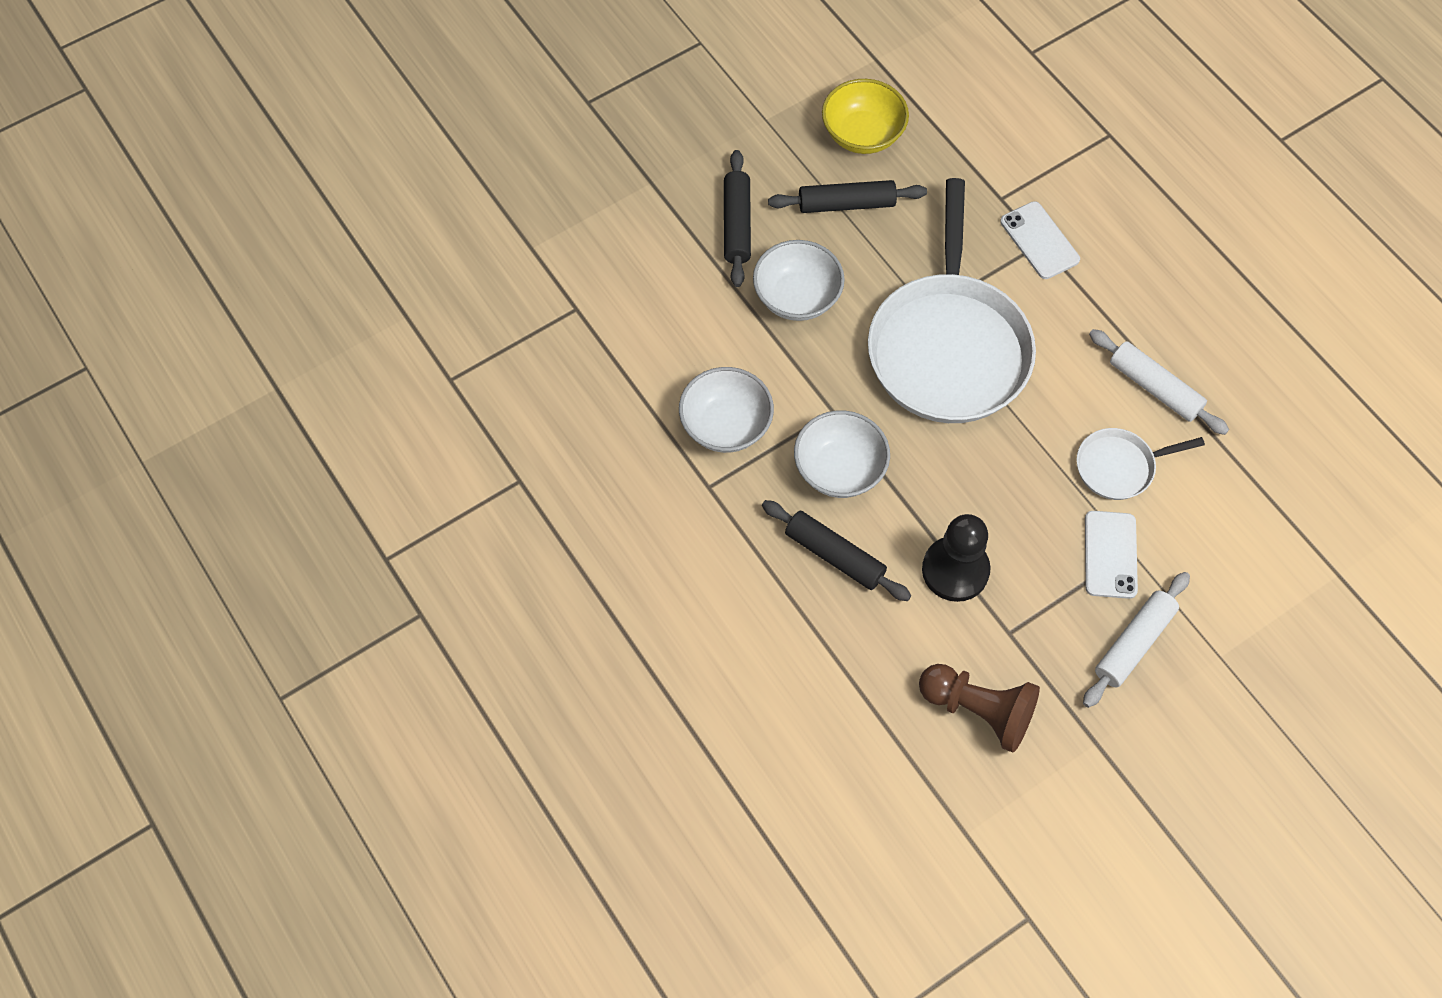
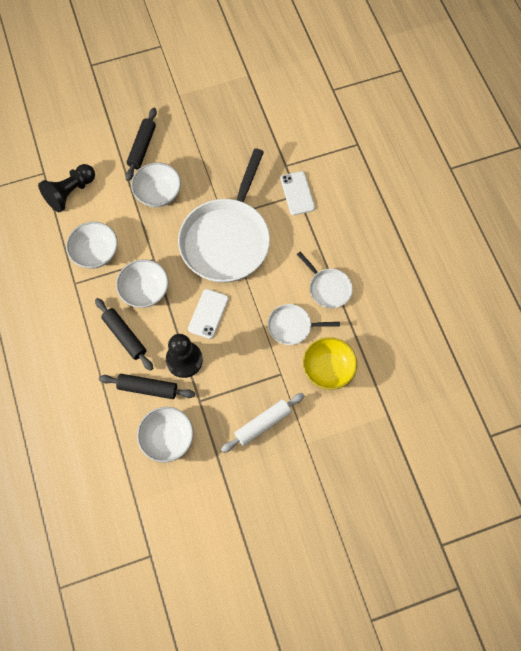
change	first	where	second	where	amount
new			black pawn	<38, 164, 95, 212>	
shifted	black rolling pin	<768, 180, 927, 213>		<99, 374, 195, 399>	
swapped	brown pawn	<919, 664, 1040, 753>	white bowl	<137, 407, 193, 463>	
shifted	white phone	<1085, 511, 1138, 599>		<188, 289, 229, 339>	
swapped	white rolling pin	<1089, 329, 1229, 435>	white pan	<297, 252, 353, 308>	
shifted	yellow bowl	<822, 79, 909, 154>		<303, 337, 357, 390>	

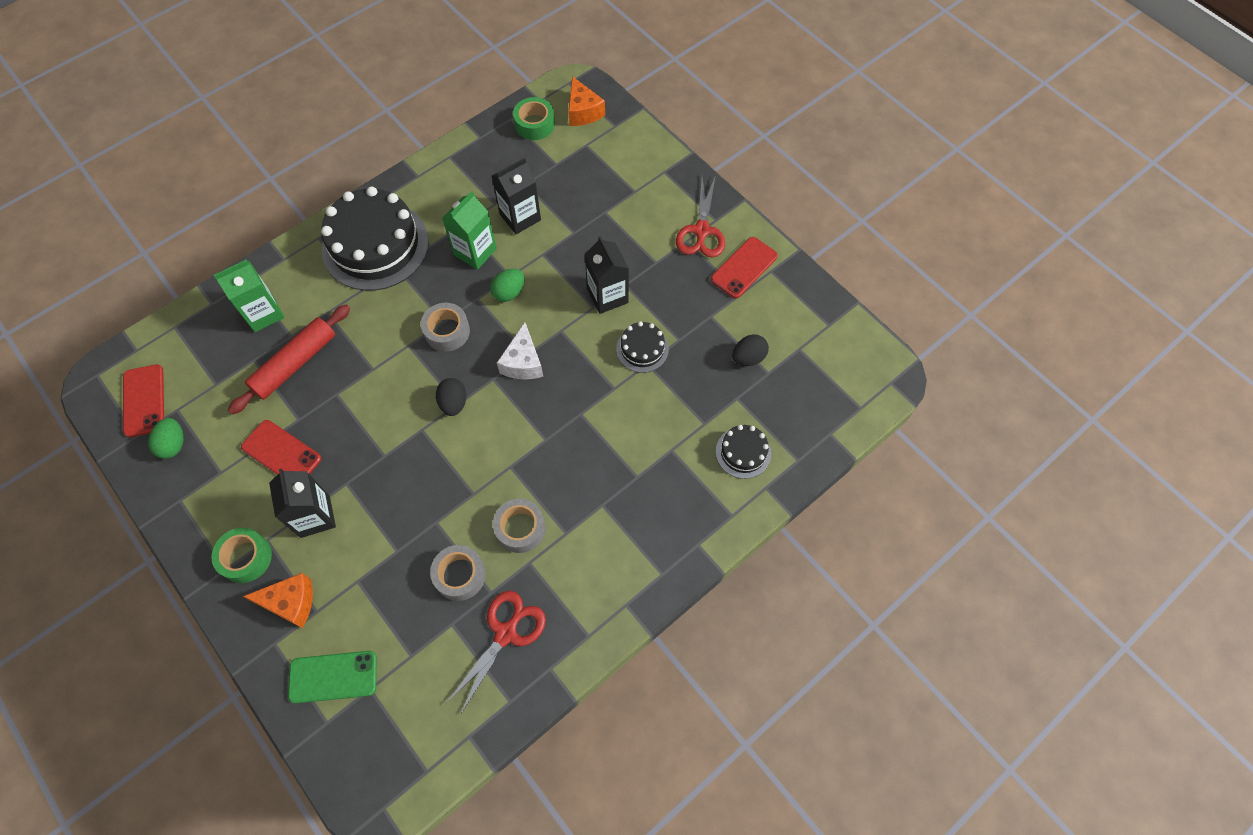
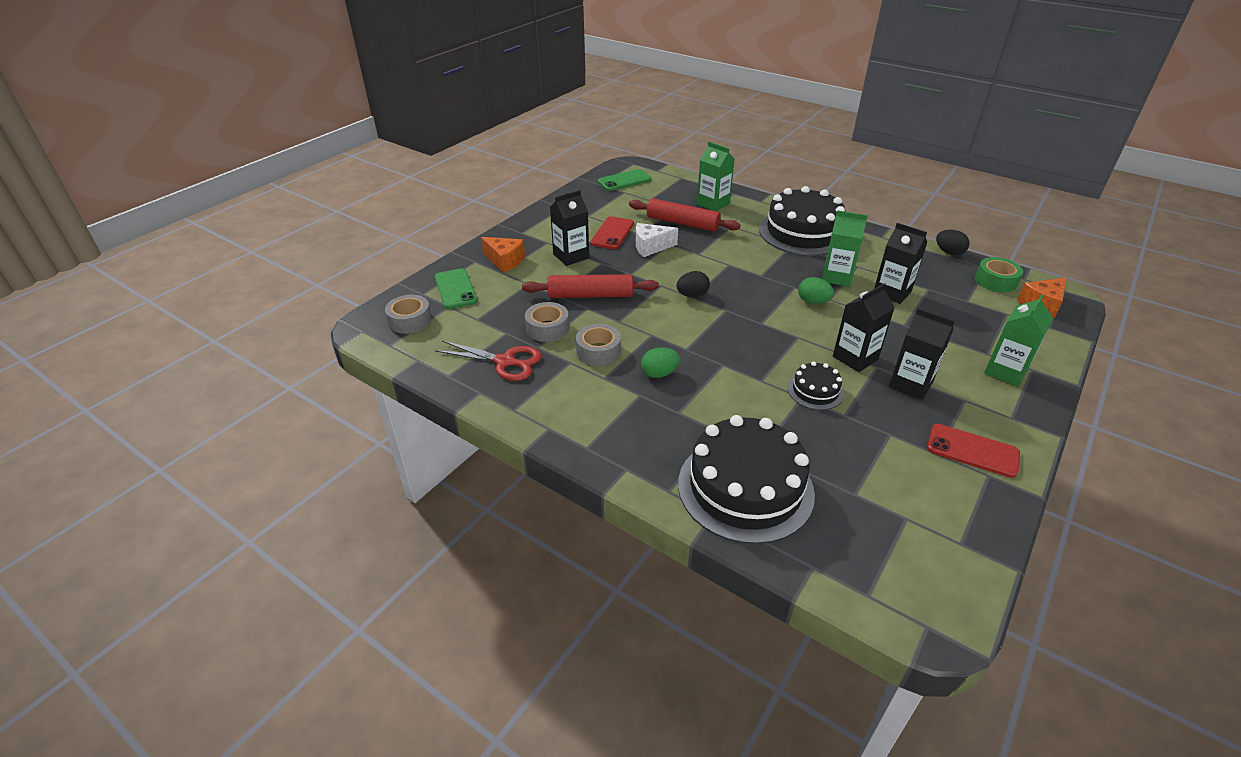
change	first	where	second	where	amount
shifted	grey tape	<421, 303, 470, 352>		<385, 295, 432, 334>	
rotated	orange cheese	<243, 573, 313, 628>		<481, 237, 525, 273>	45 degrees counterclockwise
new			red rolling pin	<522, 274, 659, 298>	
repainted	red phone	<123, 364, 164, 437>	green phone	<598, 169, 651, 191>	
shifted	white cheese	<497, 322, 543, 379>		<636, 223, 678, 257>	
shifted	green egg	<148, 418, 184, 459>		<641, 347, 680, 378>	
scaled	black cake	<716, 425, 771, 479>		<678, 415, 815, 544>	x2.13
new			black carton	<889, 308, 955, 400>	
shifted	black egg	<732, 334, 769, 366>		<936, 230, 969, 255>	
new			green carton	<984, 294, 1053, 386>	
gone	green tape	<211, 528, 272, 583>			
gone	red scissors	<676, 175, 725, 258>			

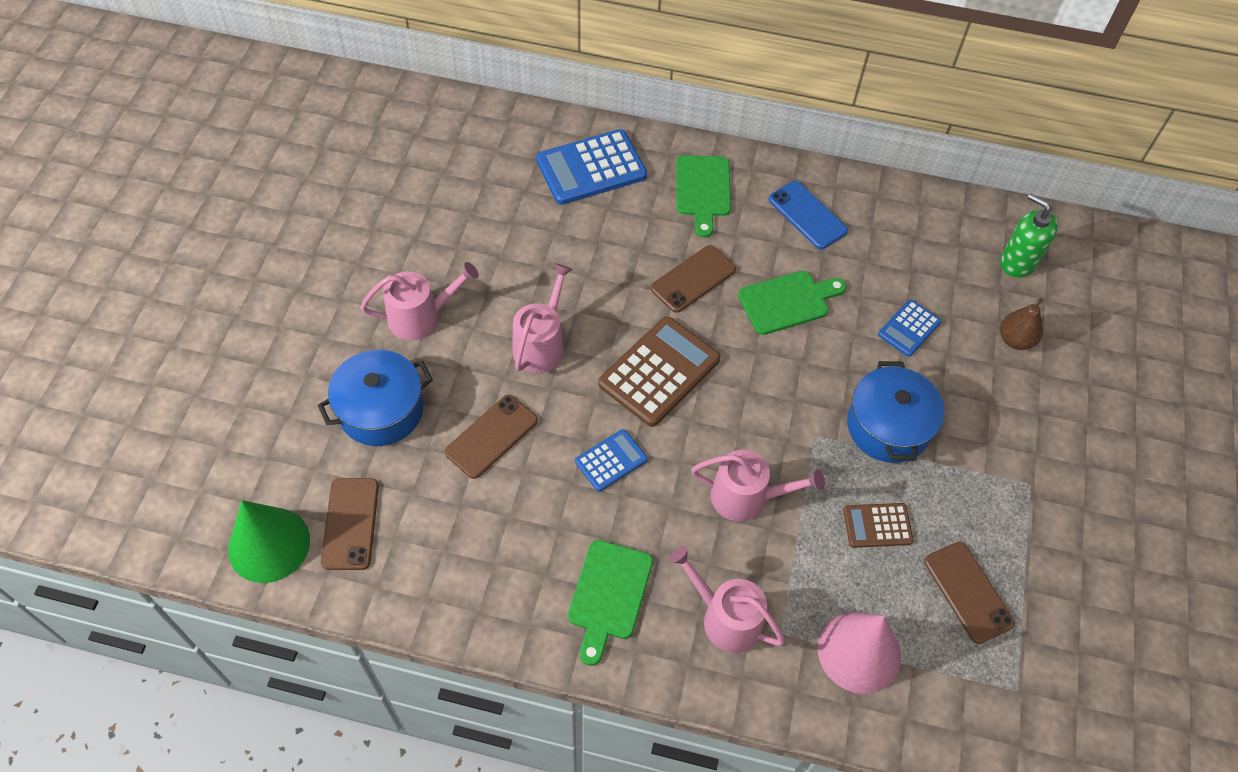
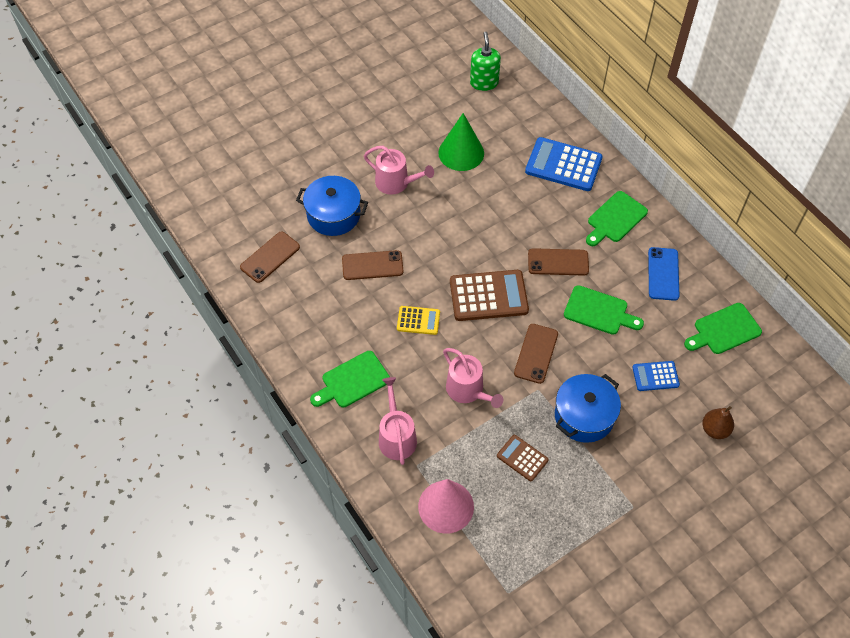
change	first	where	second	where	amount
repainted	blue calculator	<575, 429, 648, 492>	yellow calculator	<397, 306, 440, 335>	
shifted	green cone	<228, 500, 310, 583>		<438, 113, 484, 171>	
shifted	green soap dispenser	<1000, 193, 1058, 278>		<470, 32, 501, 91>	
shifted	brown phone	<924, 542, 1015, 644>		<514, 324, 558, 384>	
new			green cutting board	<684, 303, 762, 354>	
gone	pink watering can	<512, 263, 573, 373>			

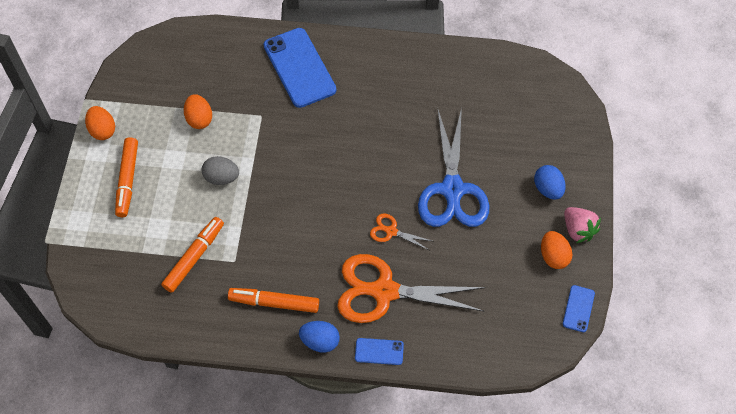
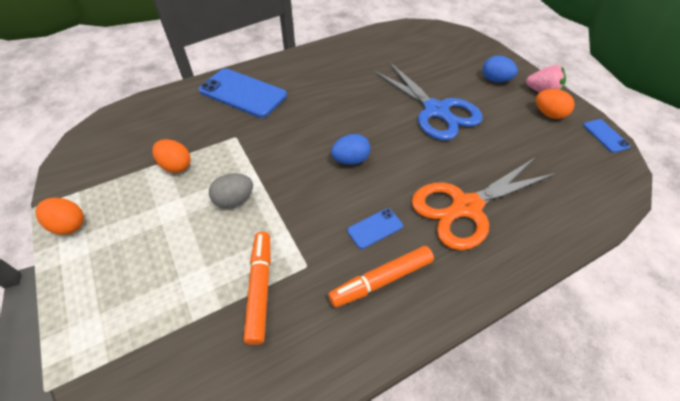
change	first	where	second	where	amount
shifted	blue egg	<299, 321, 340, 353>		<331, 134, 370, 165>	
shifted	blue phone	<355, 338, 404, 365>		<347, 208, 403, 249>	
gone	orange marker	<115, 137, 138, 217>			
gone	orange scissors	<370, 214, 432, 250>			

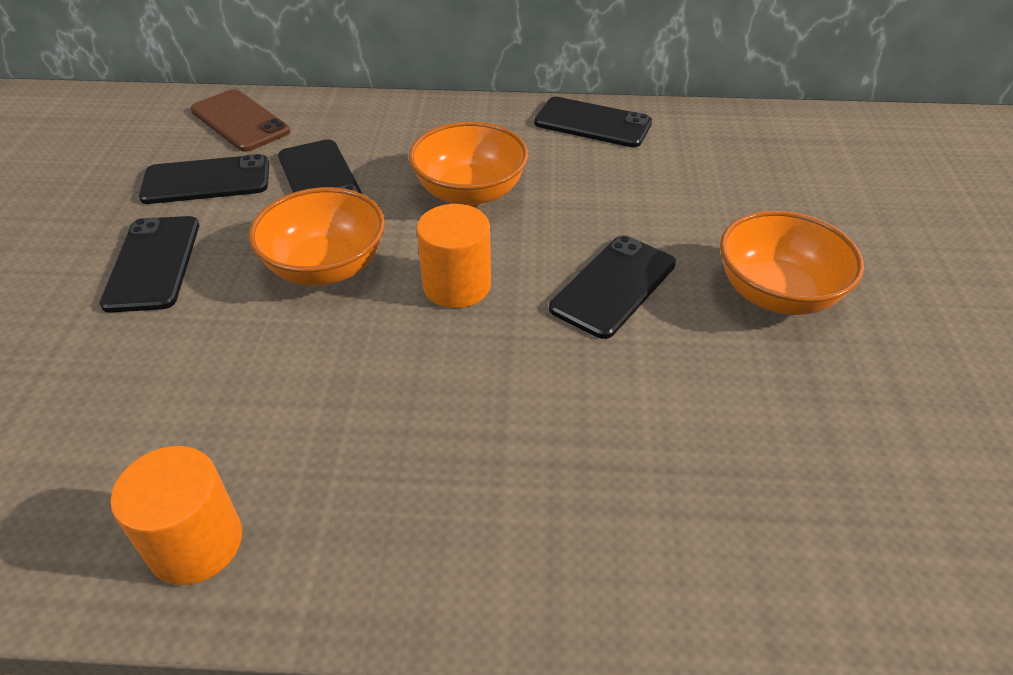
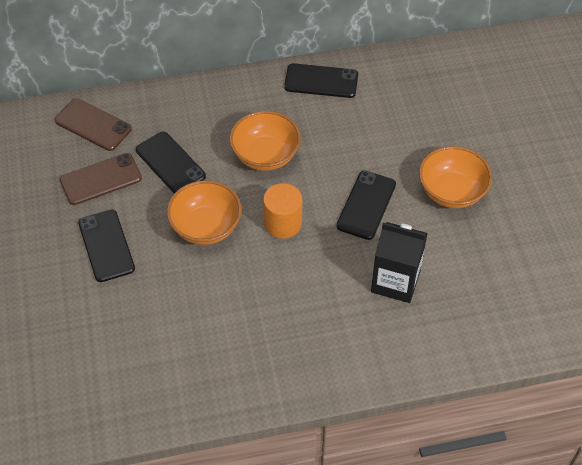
change	first	where	second	where	amount
repainted	black phone	<139, 154, 269, 204>	brown phone	<60, 153, 142, 205>	
new			black carton	<371, 222, 428, 303>	
gone	orange cylinder	<110, 446, 242, 585>			

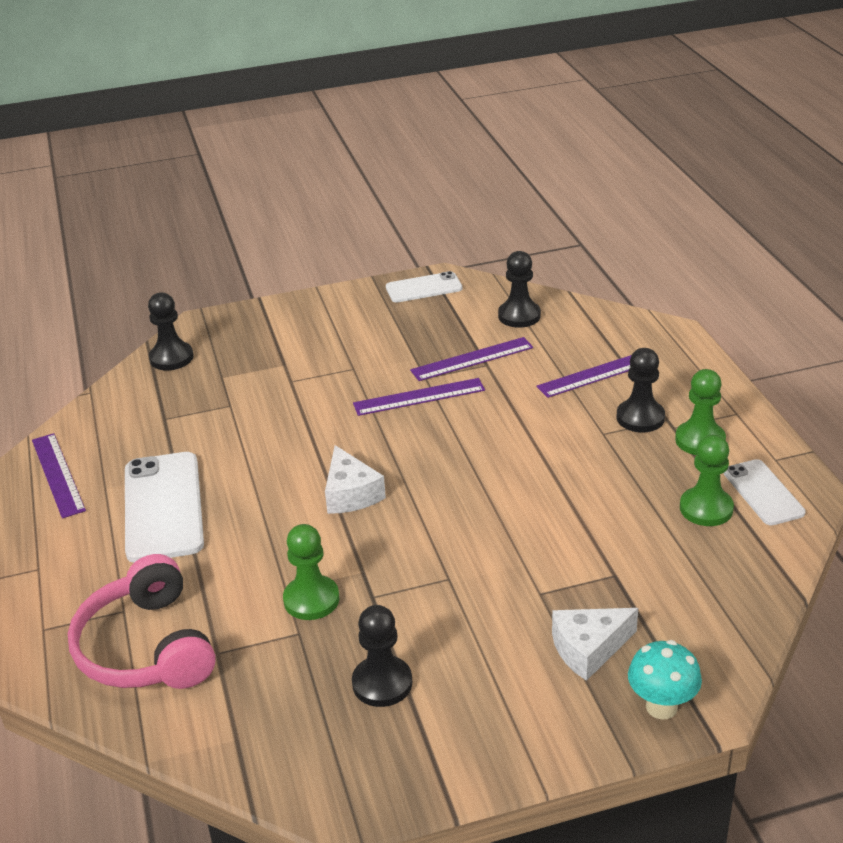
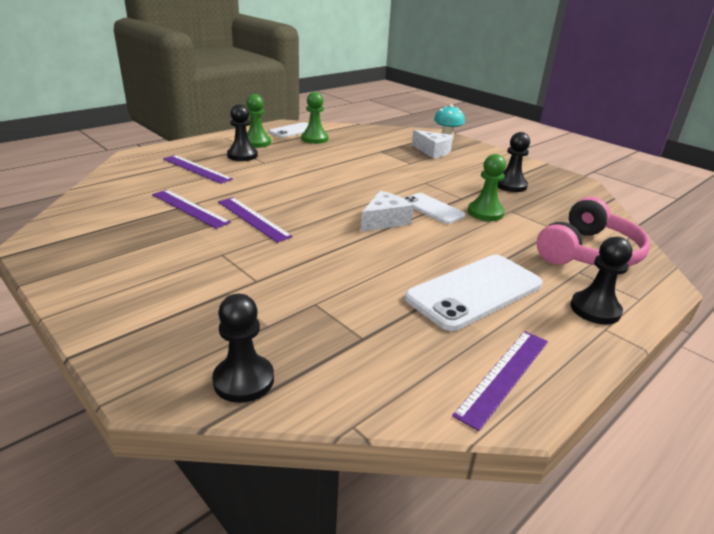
change	first	where	second	where	amount
shifted	white phone	<386, 271, 462, 303>		<404, 193, 466, 224>	
shifted	black pawn	<498, 251, 541, 328>		<570, 237, 632, 325>	

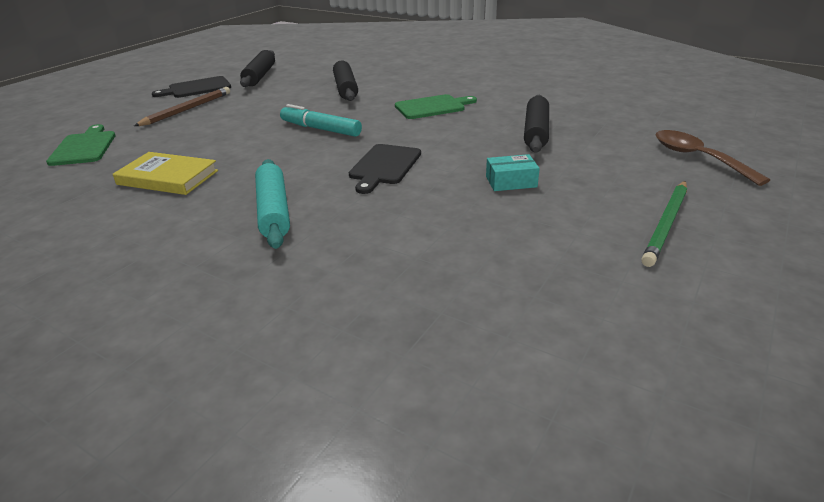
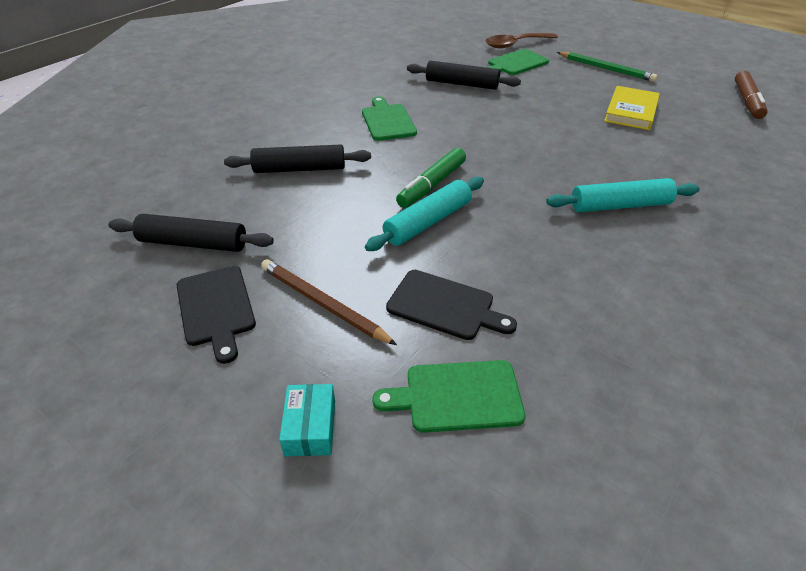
change	first	where	second	where	amount
shifted	turquoise box	<486, 154, 540, 191>		<279, 384, 335, 456>	
new			turquoise rolling pin	<365, 177, 484, 251>	
shifted	black cutting board	<349, 144, 421, 194>		<386, 270, 517, 340>	
repainted	turquoise marker	<280, 104, 362, 137>	green marker	<396, 148, 466, 208>	
new			green cutting board	<486, 49, 549, 75>	
shifted	yellow book	<113, 152, 218, 195>		<604, 86, 660, 130>	
new			brown marker	<735, 71, 768, 119>	

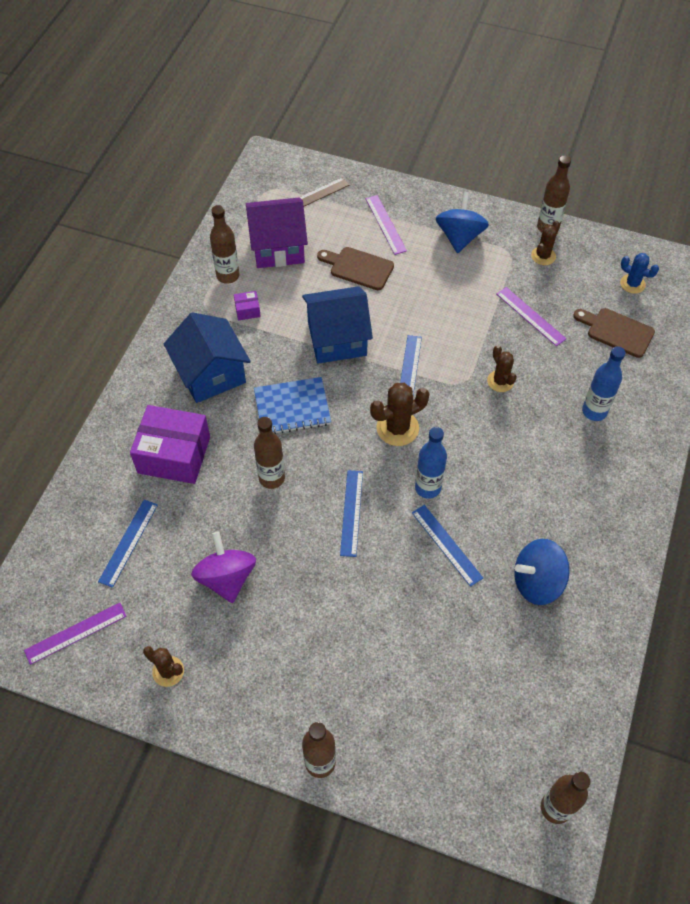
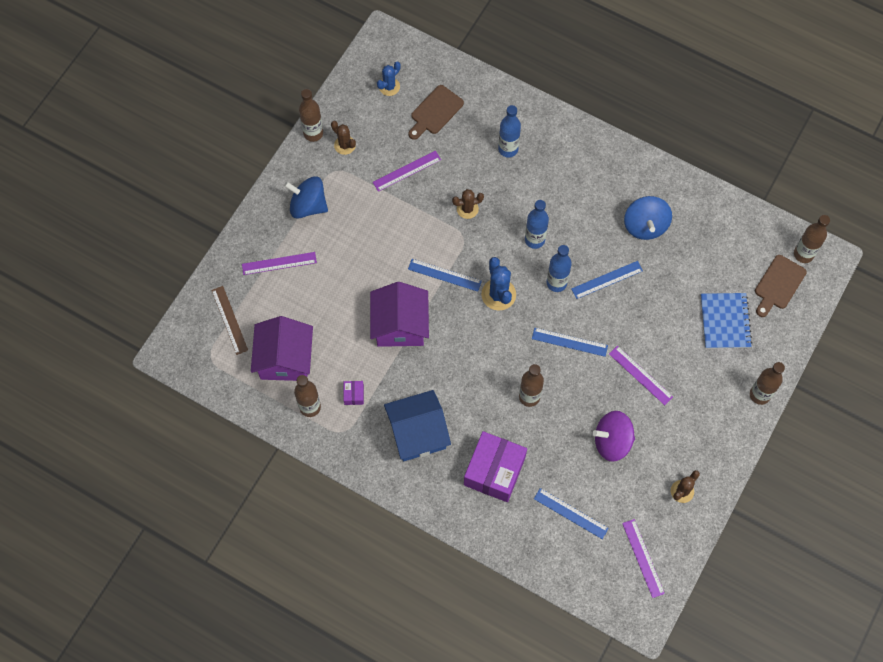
change	first	where	second	where	amount
repainted	blue house	<302, 286, 373, 364>	purple house	<370, 282, 429, 347>	
repainted	brown cactus	<370, 383, 429, 446>	blue cactus	<481, 257, 516, 311>	
new			blue bottle	<525, 200, 549, 249>	
new			purple ruler	<609, 346, 673, 405>	
shifted	blue notebook	<254, 377, 331, 434>		<701, 293, 752, 349>	
shifted	brown cutting board	<317, 247, 394, 290>		<755, 255, 807, 317>	

